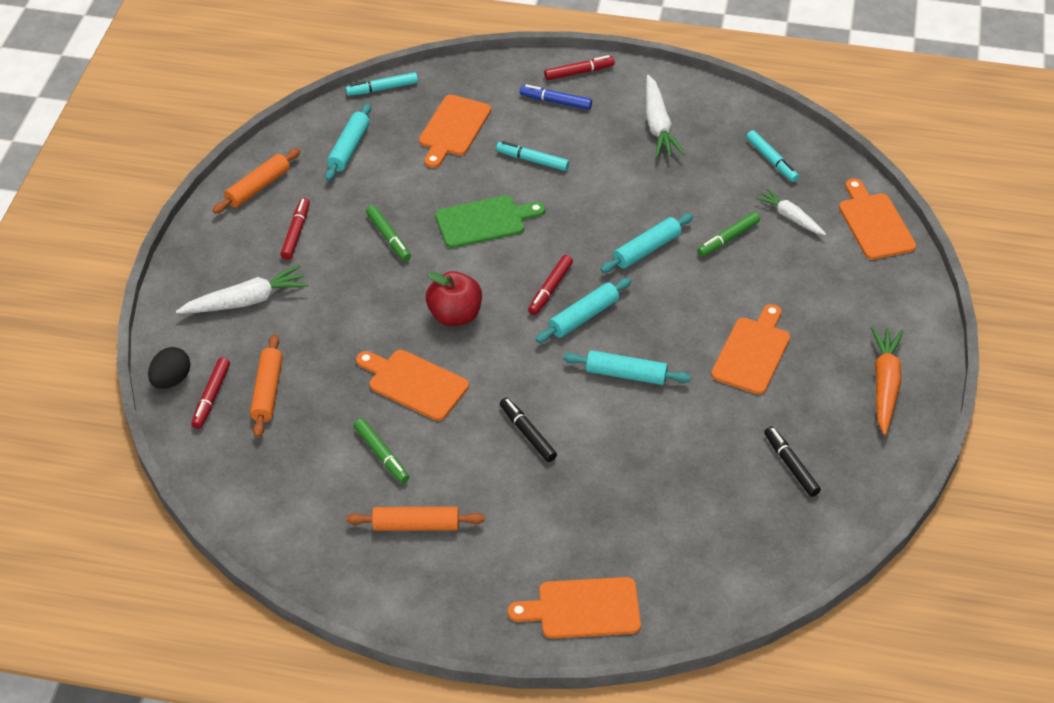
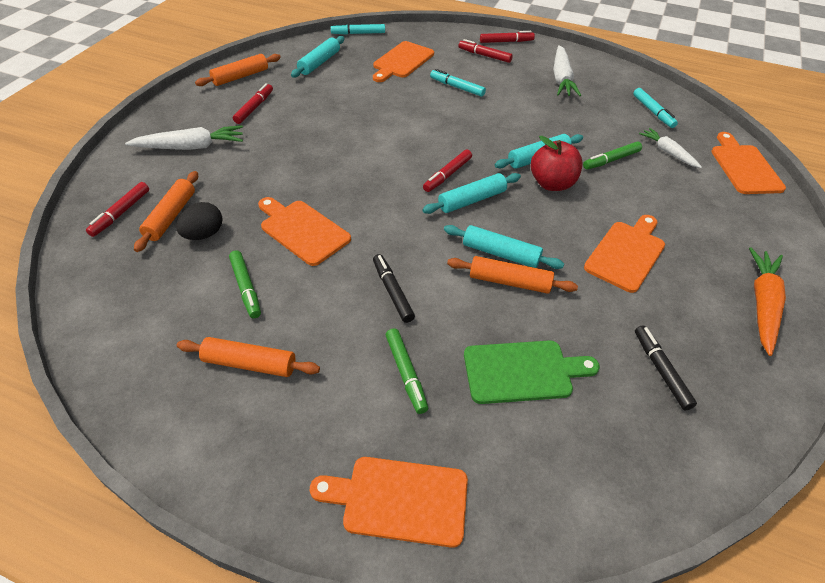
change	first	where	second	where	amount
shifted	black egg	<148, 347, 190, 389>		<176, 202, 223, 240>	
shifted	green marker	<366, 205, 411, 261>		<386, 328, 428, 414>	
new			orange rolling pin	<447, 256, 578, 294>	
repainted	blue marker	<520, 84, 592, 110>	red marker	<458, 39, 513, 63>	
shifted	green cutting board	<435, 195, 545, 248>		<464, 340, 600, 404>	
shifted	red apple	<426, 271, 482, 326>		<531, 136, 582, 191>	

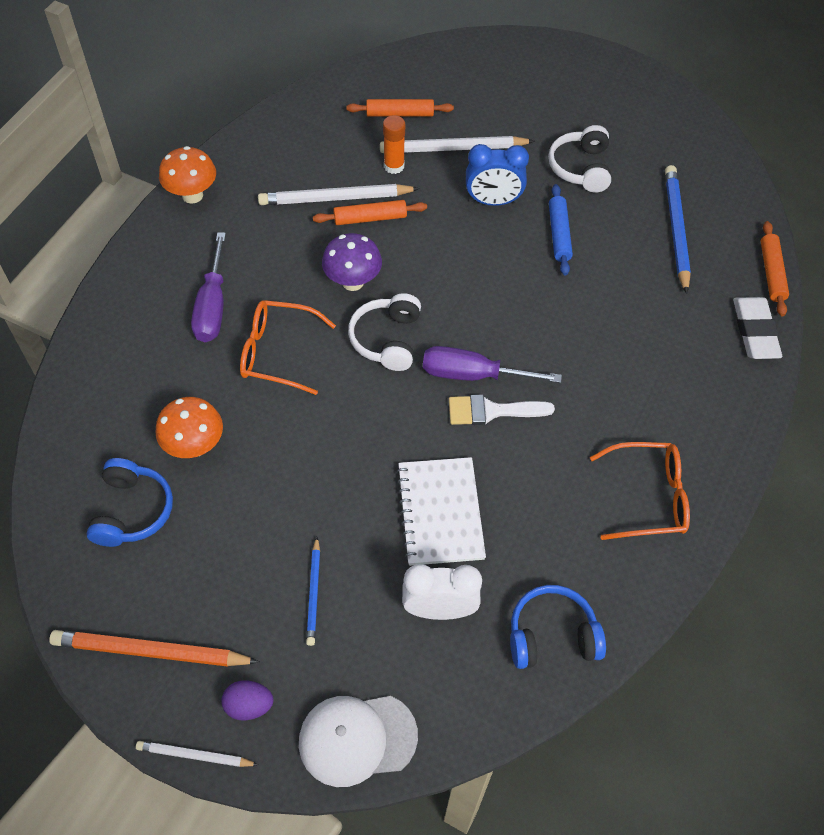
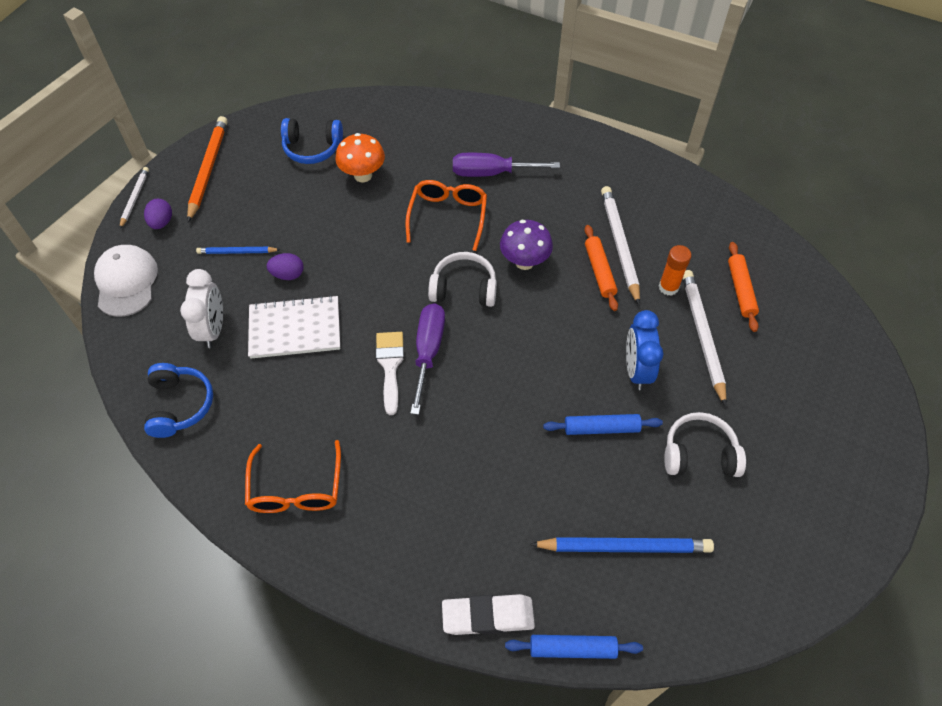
change	first	where	second	where	amount
new			purple egg	<267, 253, 303, 280>	
repainted	orange rolling pin	<760, 221, 789, 316>	blue rolling pin	<505, 635, 643, 659>	
gone	orange mushroom	<159, 146, 216, 204>			

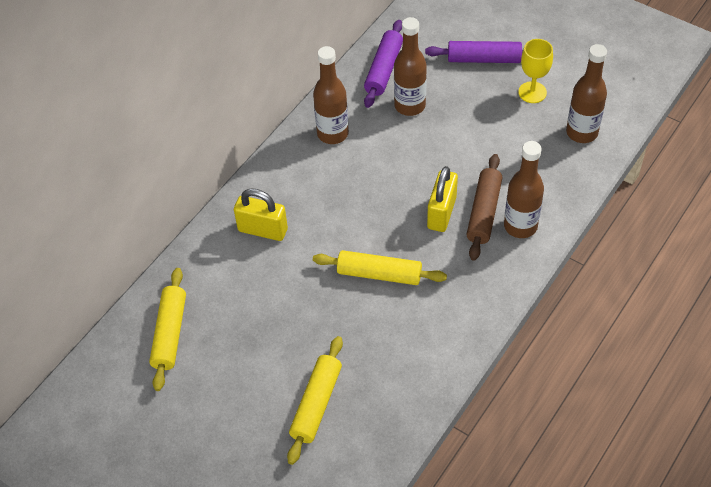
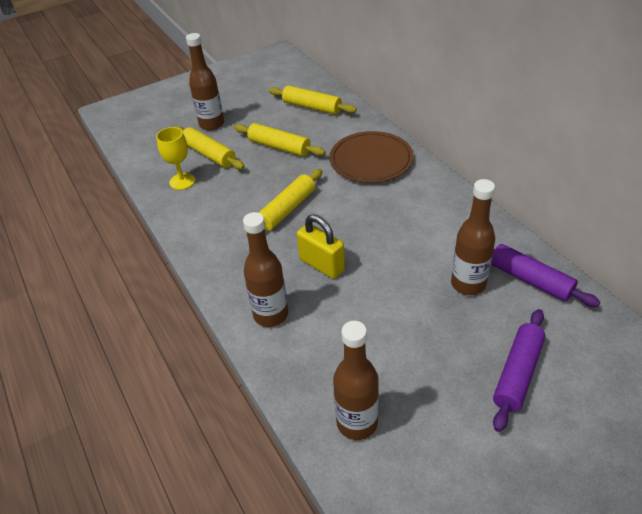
change	first	where	second	where	amount
shifted	yellow goblet	<518, 39, 553, 103>		<156, 127, 195, 190>	
shifted	brown bottle	<313, 46, 349, 144>		<186, 33, 224, 130>	
new			yellow rolling pin	<234, 123, 325, 156>	
swapped	yellow padlock	<234, 188, 288, 241>	brown plate	<329, 131, 414, 183>	
gone	brown rolling pin	<466, 154, 502, 261>			

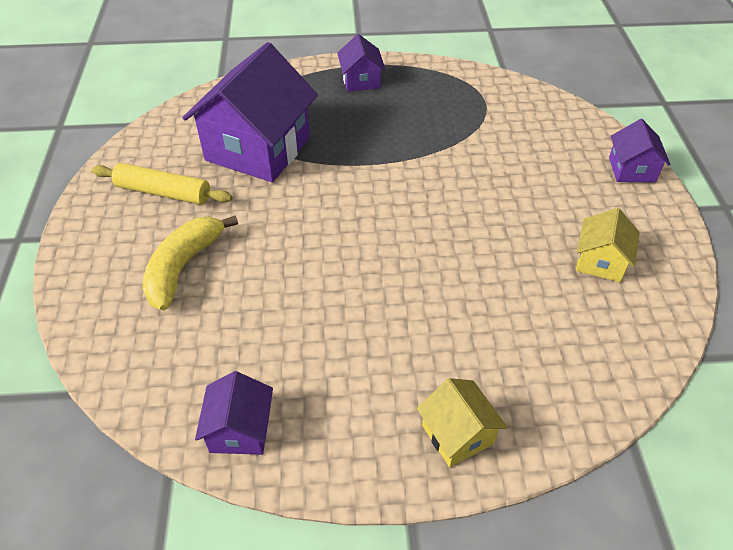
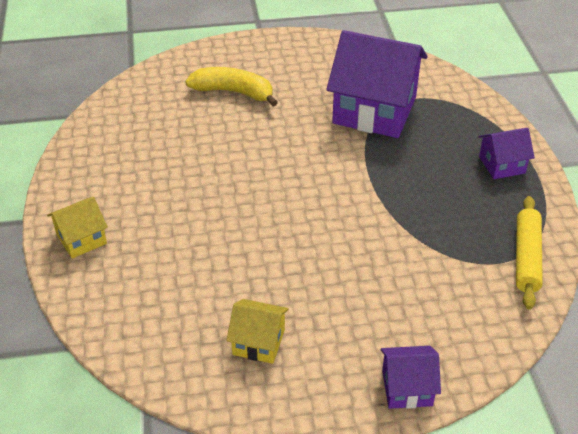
change	first	where	second	where	amount
shifted	yellow rolling pin	<92, 163, 232, 205>		<516, 196, 543, 309>	
gone	purple house	<195, 371, 273, 455>			

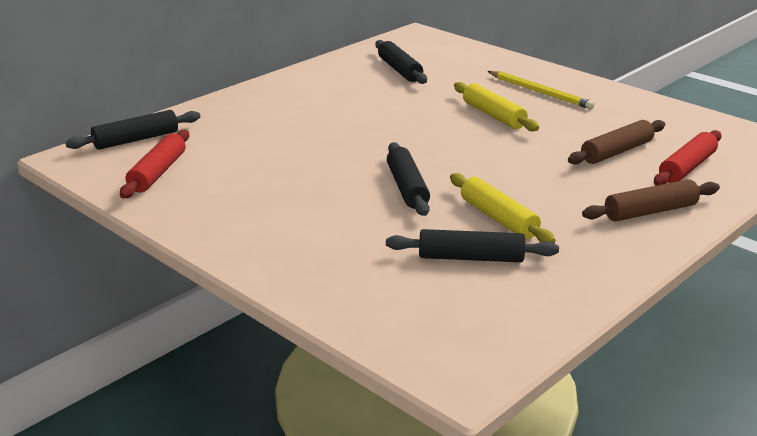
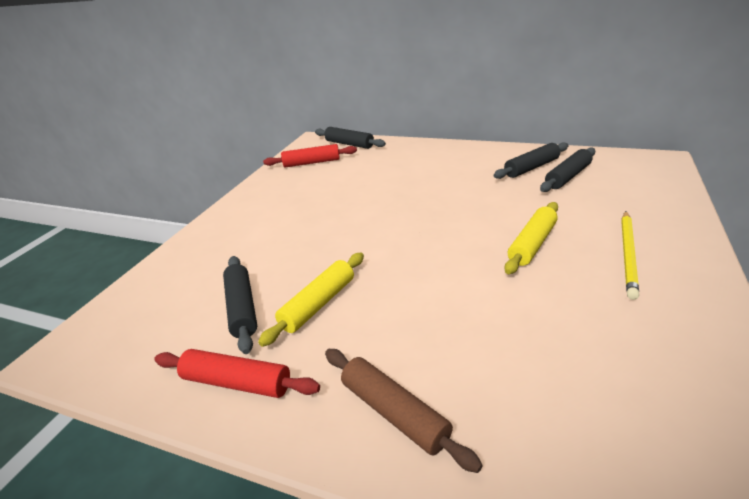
change	first	where	second	where	amount
shifted	red rolling pin	<654, 130, 722, 186>		<154, 349, 320, 398>	
shifted	black rolling pin	<387, 142, 430, 216>		<494, 142, 569, 179>	
gone	brown rolling pin	<568, 120, 665, 165>			

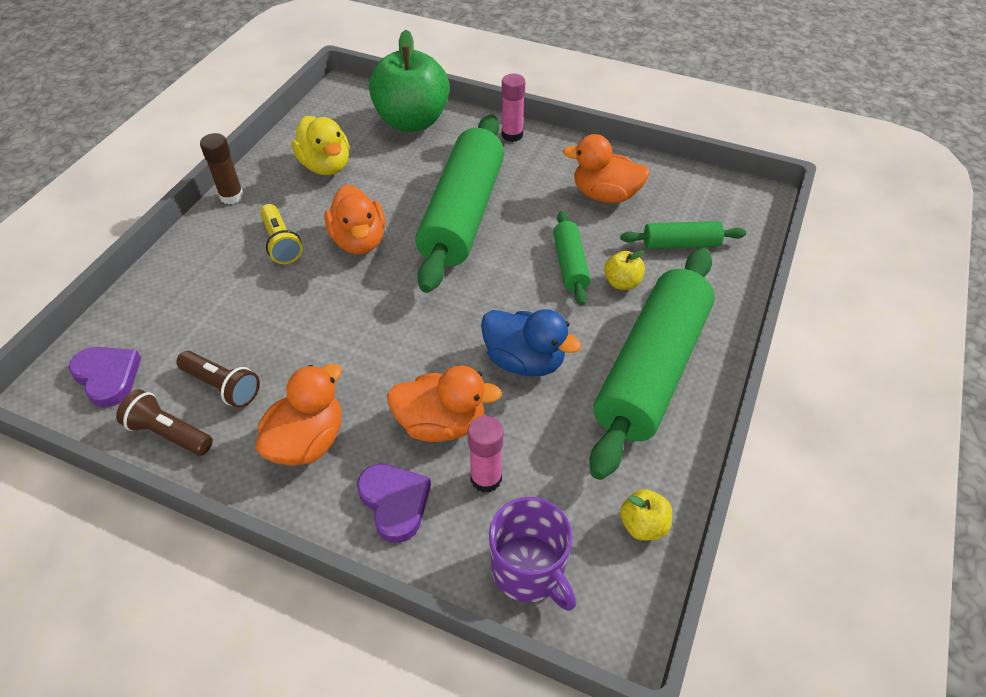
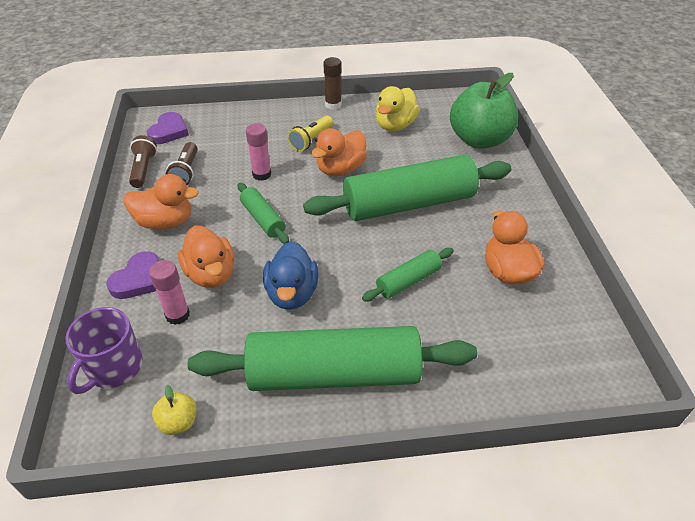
change	first	where	second	where	amount
shifted	green rolling pin	<620, 221, 746, 249>		<238, 183, 289, 244>	
shifted	pink glue stick	<501, 74, 525, 142>		<246, 123, 271, 181>	
gone	yellow apple	<604, 250, 645, 290>			

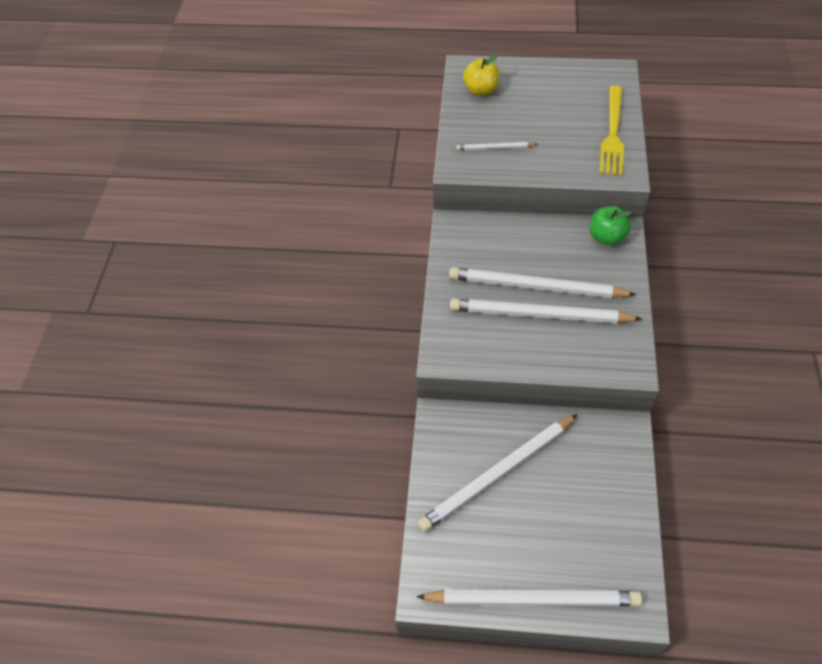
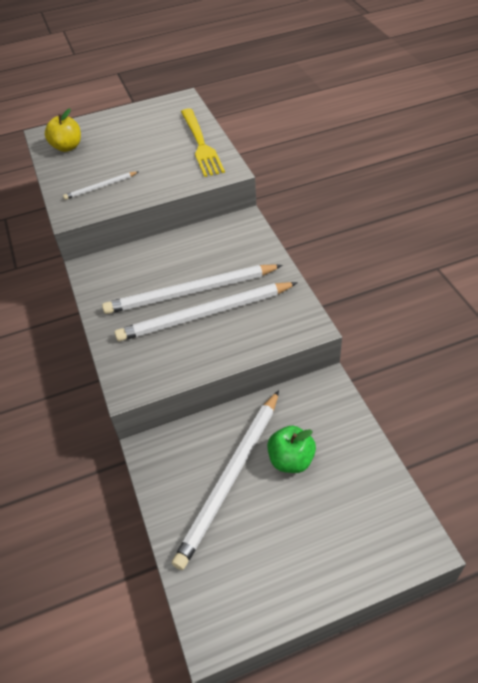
change	first	where	second	where	amount
shifted	green apple	<590, 206, 631, 245>		<267, 426, 316, 473>	
gone	white pencil	<416, 589, 642, 606>			

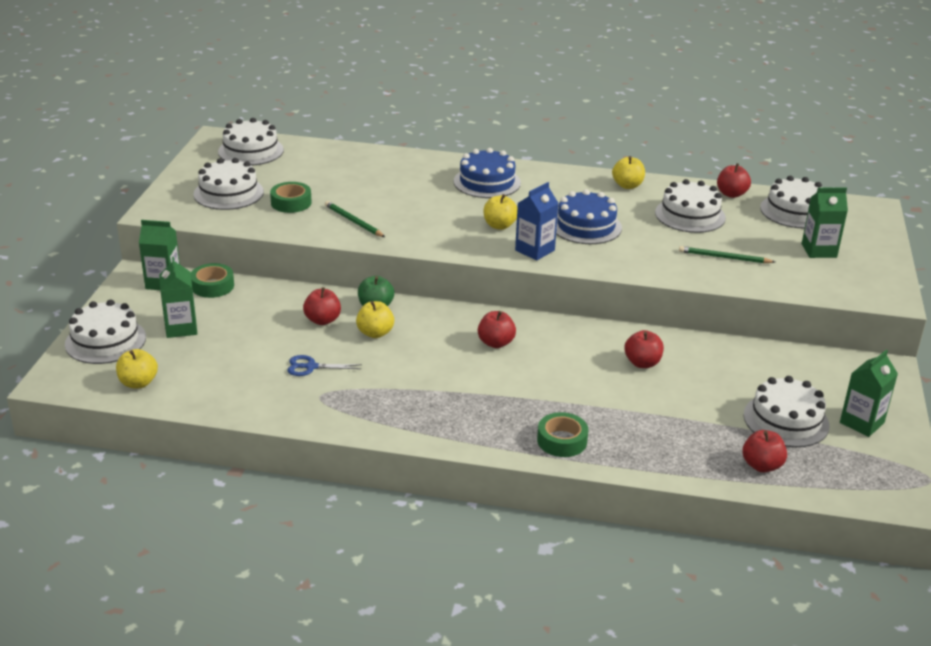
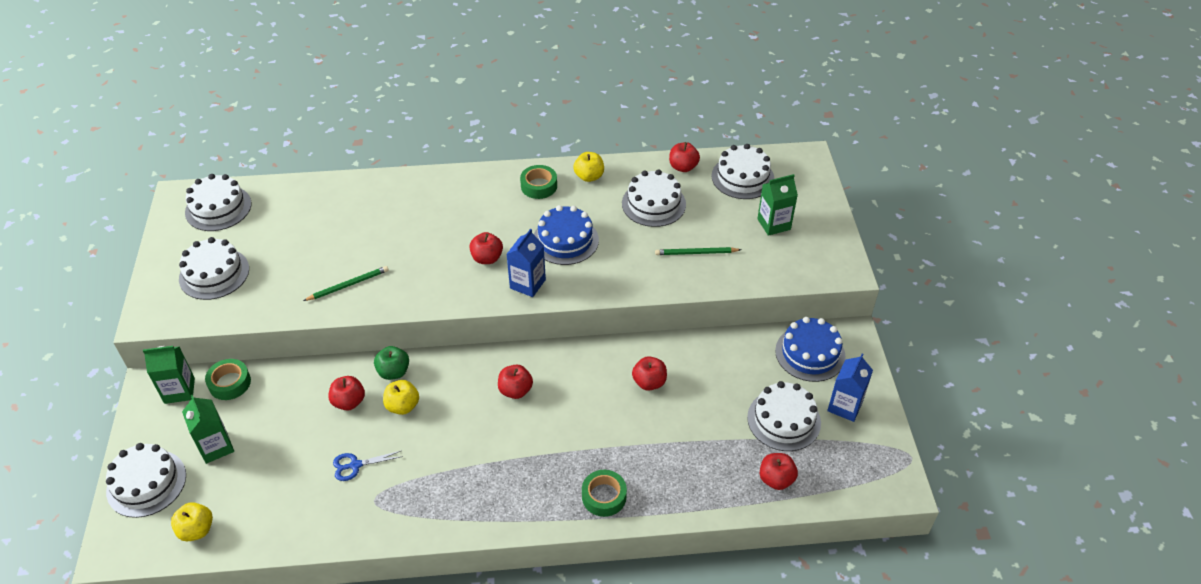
change	first	where	second	where	amount
rotated	green pencil	<325, 201, 385, 237>		<303, 266, 388, 301>	120 degrees clockwise
repainted	yellow apple	<484, 194, 517, 230>	red apple	<469, 232, 503, 264>	
shifted	green tape	<270, 182, 312, 213>		<520, 165, 557, 199>	
shifted	blue cake	<454, 148, 521, 198>		<775, 317, 846, 382>	
repainted	green carton	<840, 350, 898, 437>	blue carton	<827, 354, 873, 422>	

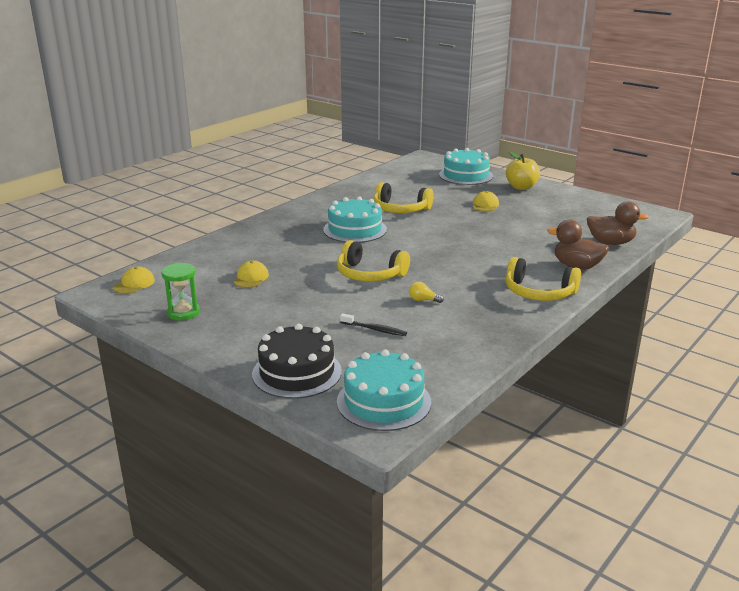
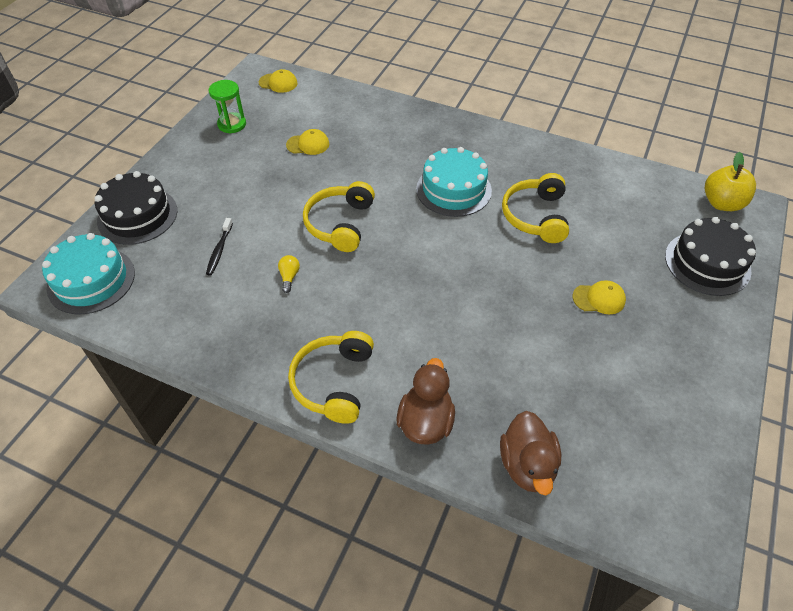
change	first	where	second	where	amount
repainted	turquoise cake	<439, 148, 493, 185>	black cake	<665, 217, 756, 296>	
shifted	yellow apple	<506, 152, 540, 190>		<705, 152, 756, 211>	

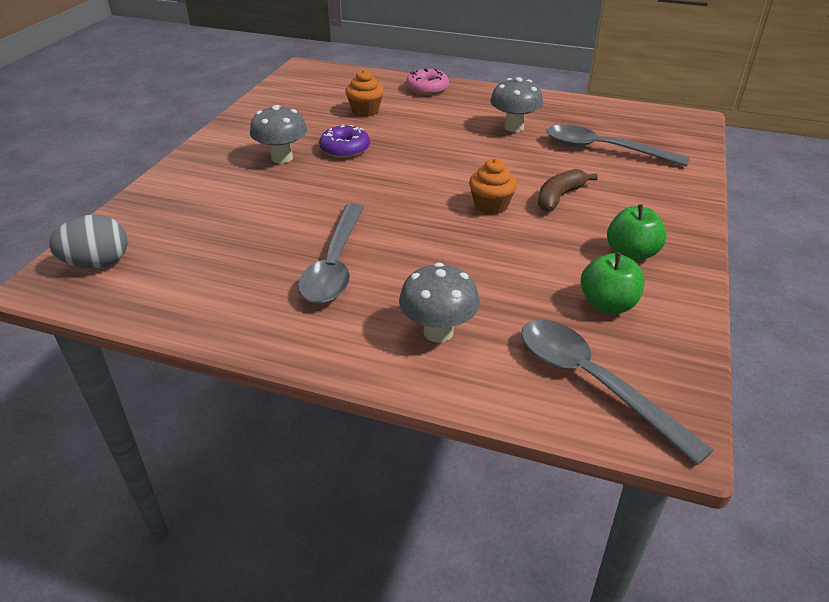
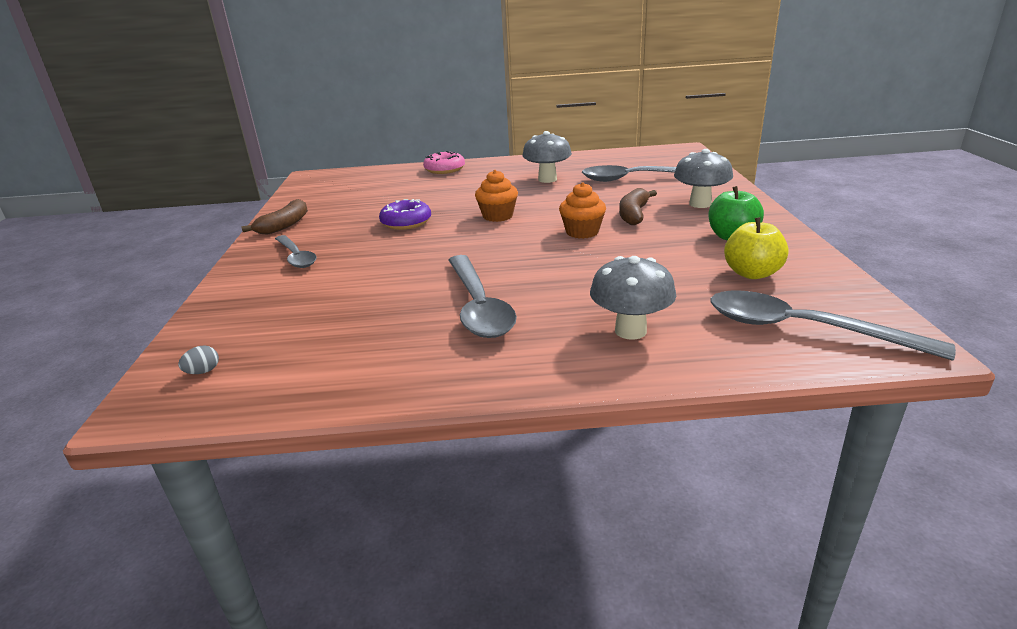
change	first	where	second	where	amount
scaled	grey egg	<49, 214, 127, 269>		<178, 345, 219, 374>	x0.43
new			brown banana	<241, 199, 308, 235>	
new			grey spoon	<275, 235, 317, 268>	
shifted	orange cupcake	<345, 69, 384, 117>		<475, 170, 518, 222>	
shifted	grey mushroom	<250, 105, 307, 163>		<674, 149, 733, 208>	
repainted	green apple	<581, 252, 645, 314>	yellow apple	<724, 217, 789, 279>	

